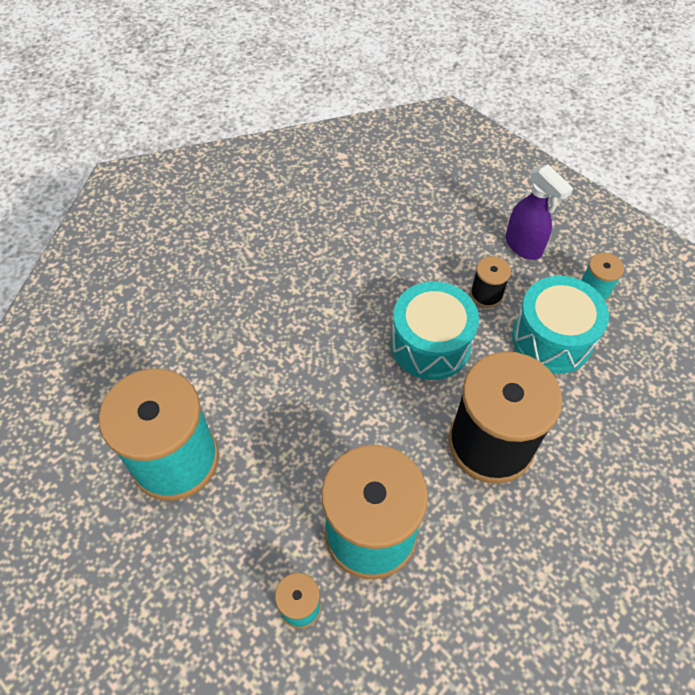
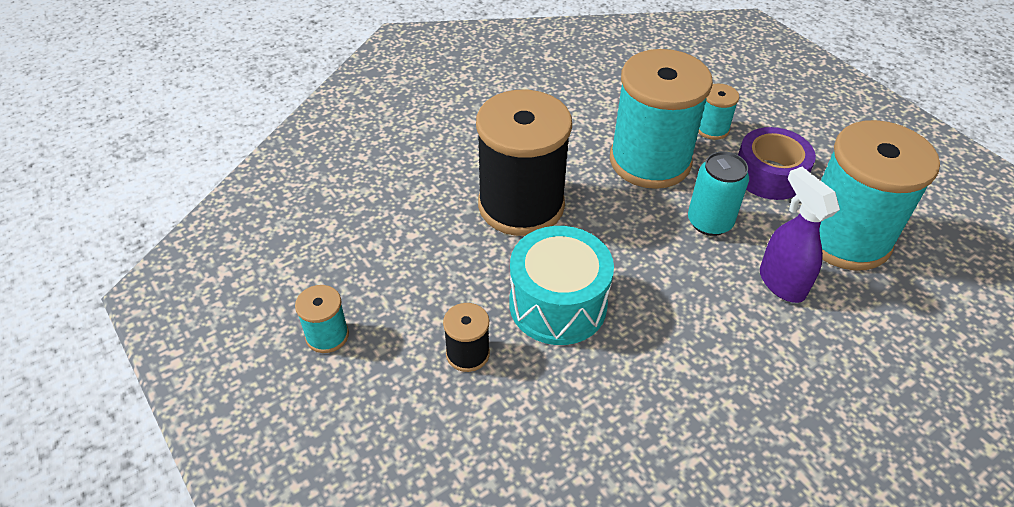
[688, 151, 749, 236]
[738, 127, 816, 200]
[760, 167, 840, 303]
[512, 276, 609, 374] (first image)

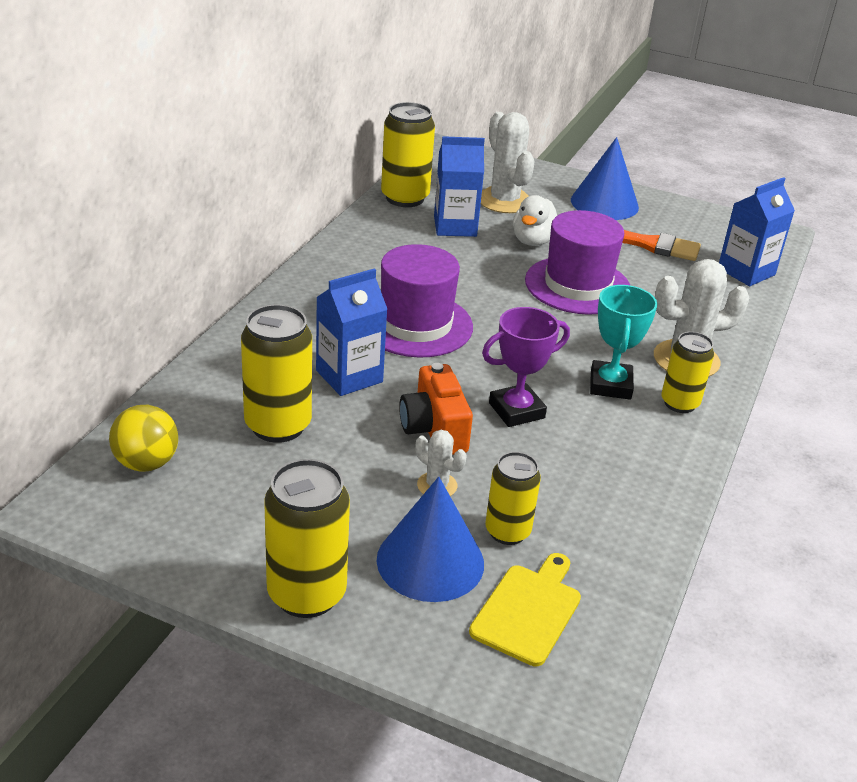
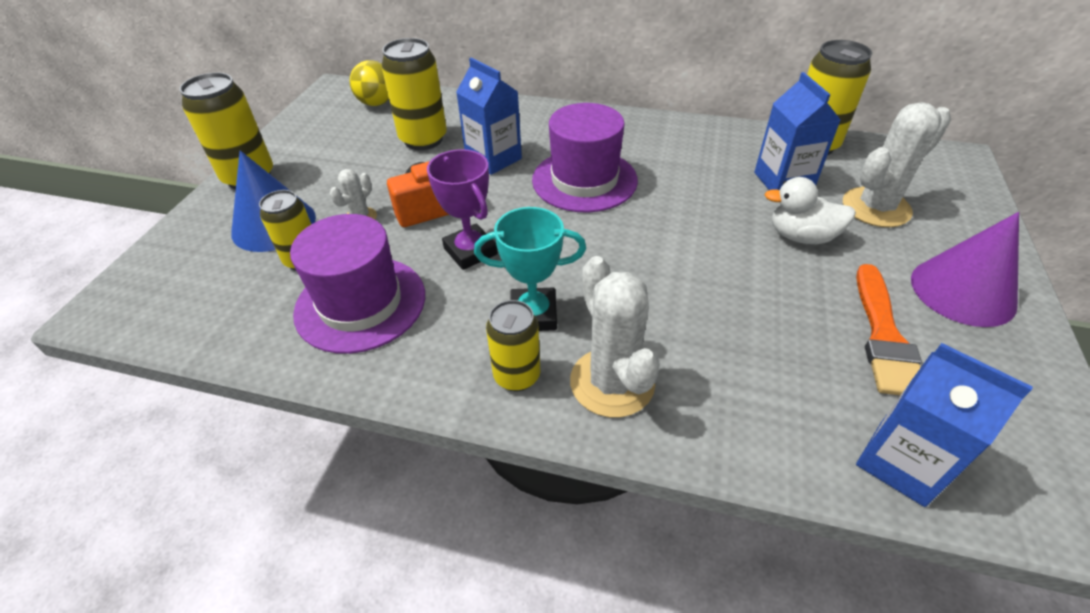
[290, 214, 425, 354]
[911, 212, 1019, 327]
[469, 553, 581, 666] (first image)

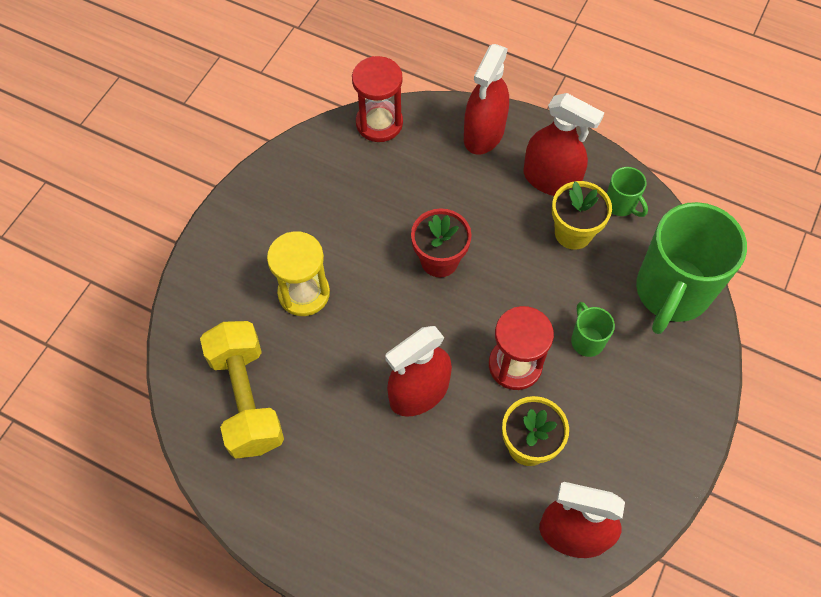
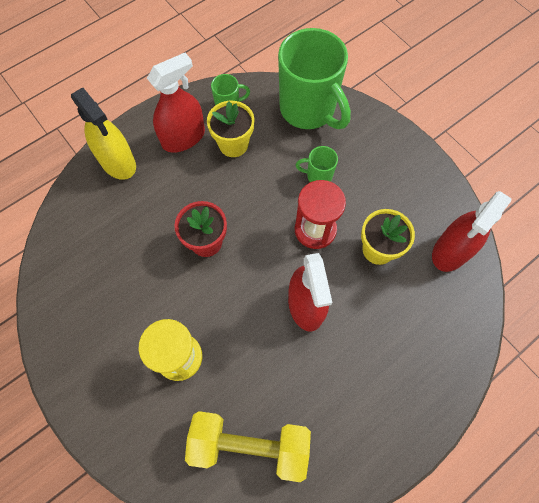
[71, 88, 136, 180]
[352, 56, 403, 142] (first image)

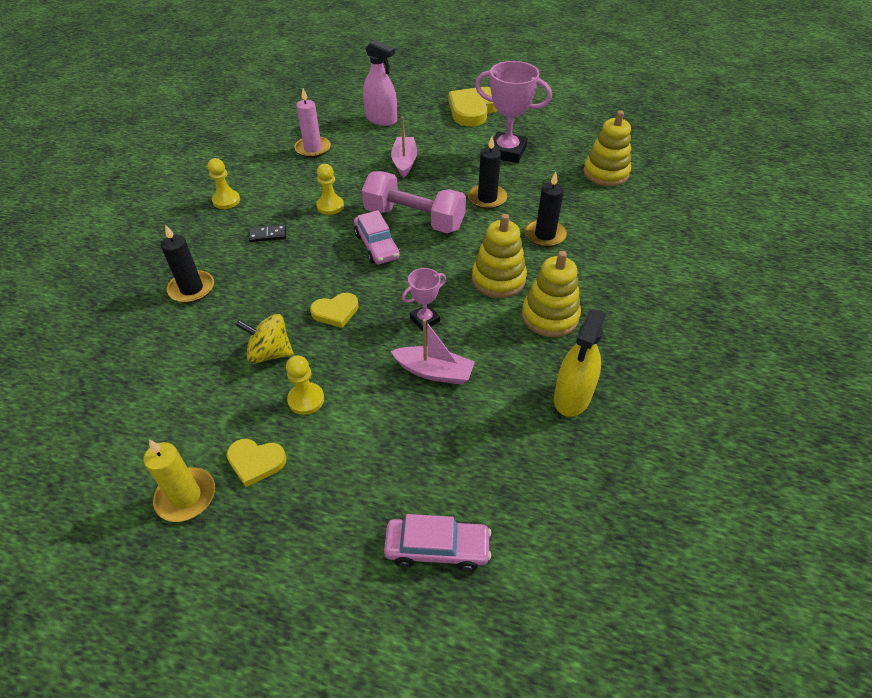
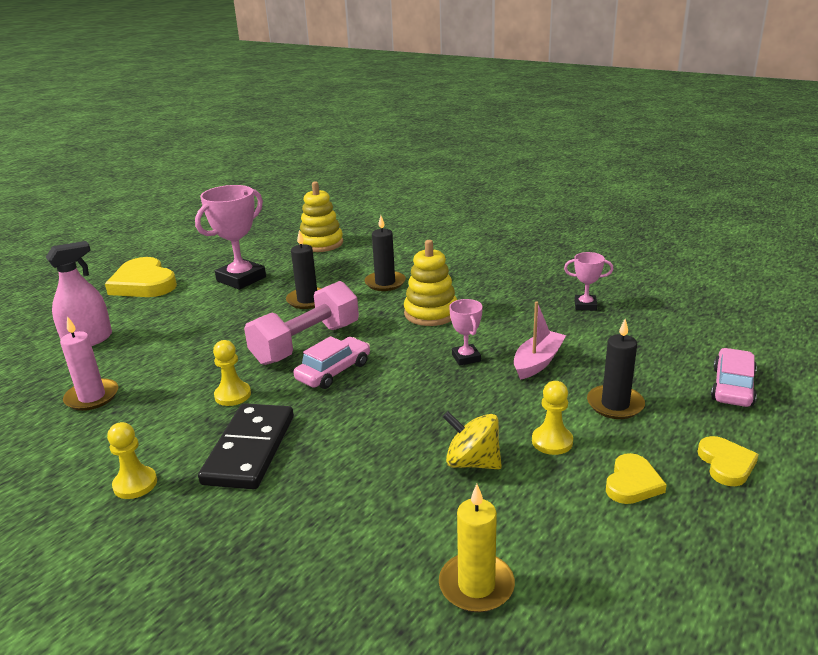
[198, 403, 294, 489]
[294, 336, 370, 389]
[439, 484, 515, 613]
[443, 411, 502, 469]
[564, 252, 614, 311]
[587, 319, 645, 419]
[697, 436, 759, 486]
[391, 116, 417, 178] (first image)
[522, 251, 581, 337] (first image)

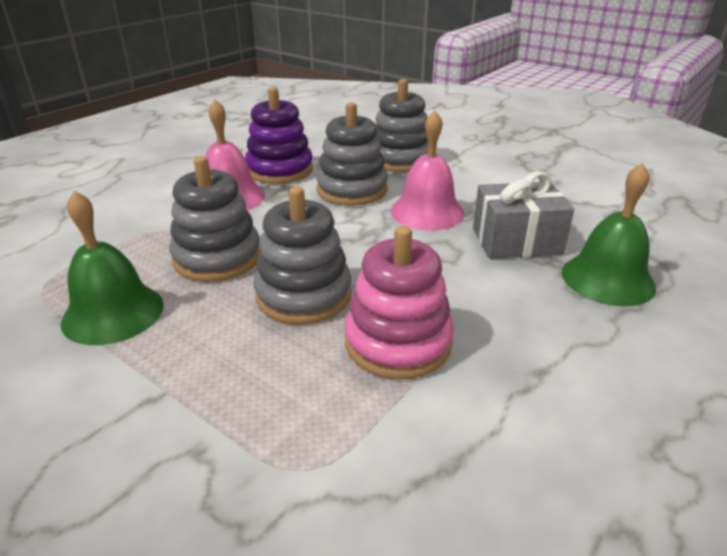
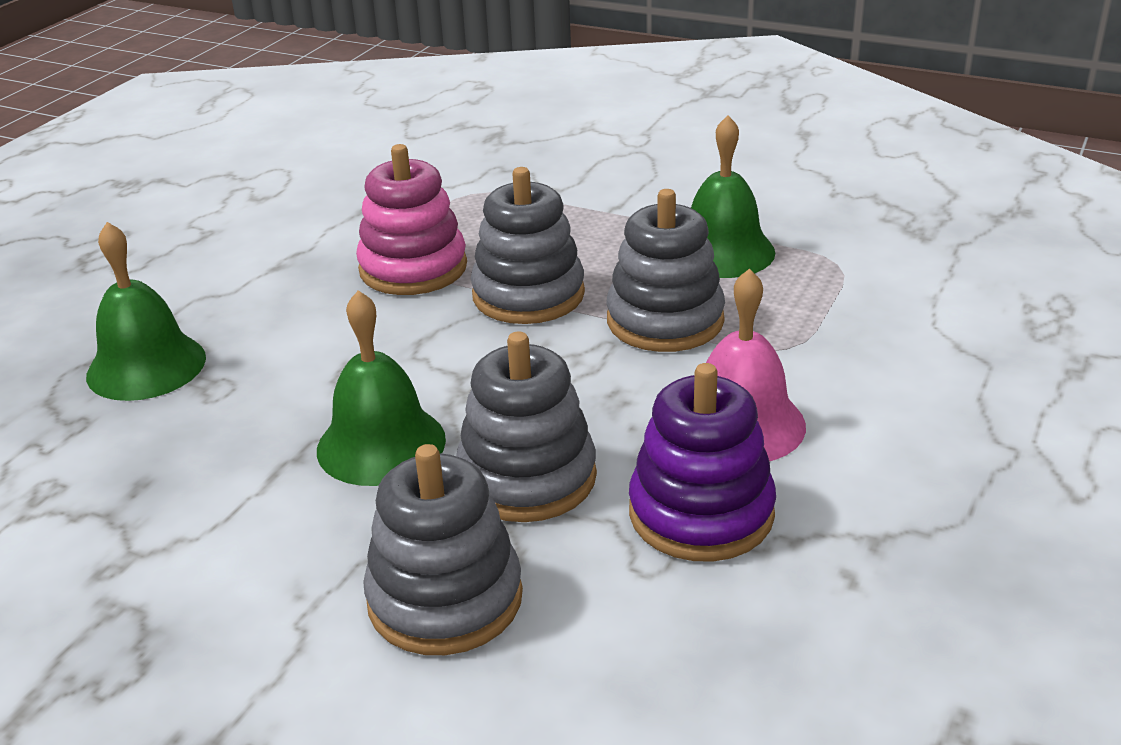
[317, 290, 446, 486]
[473, 171, 574, 259] (first image)

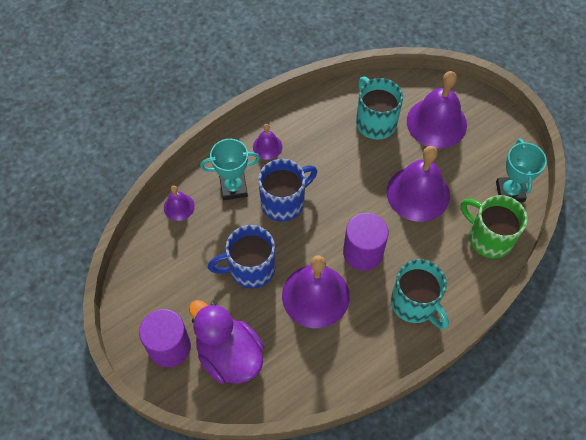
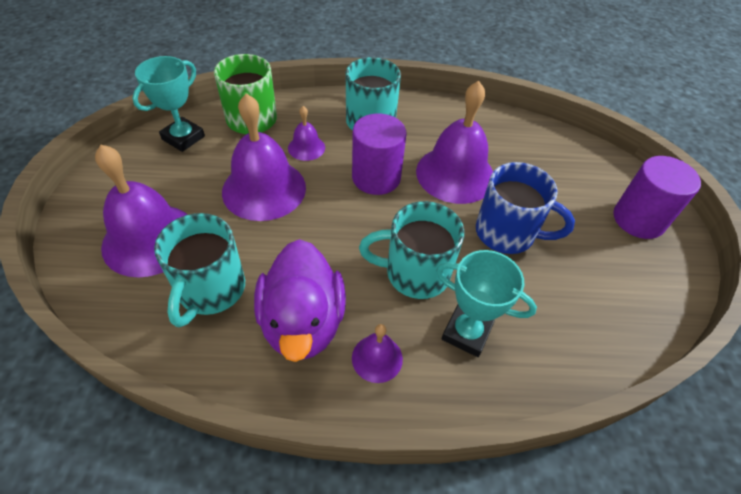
[254, 239, 346, 362]
[288, 106, 325, 161]
[359, 201, 465, 299]

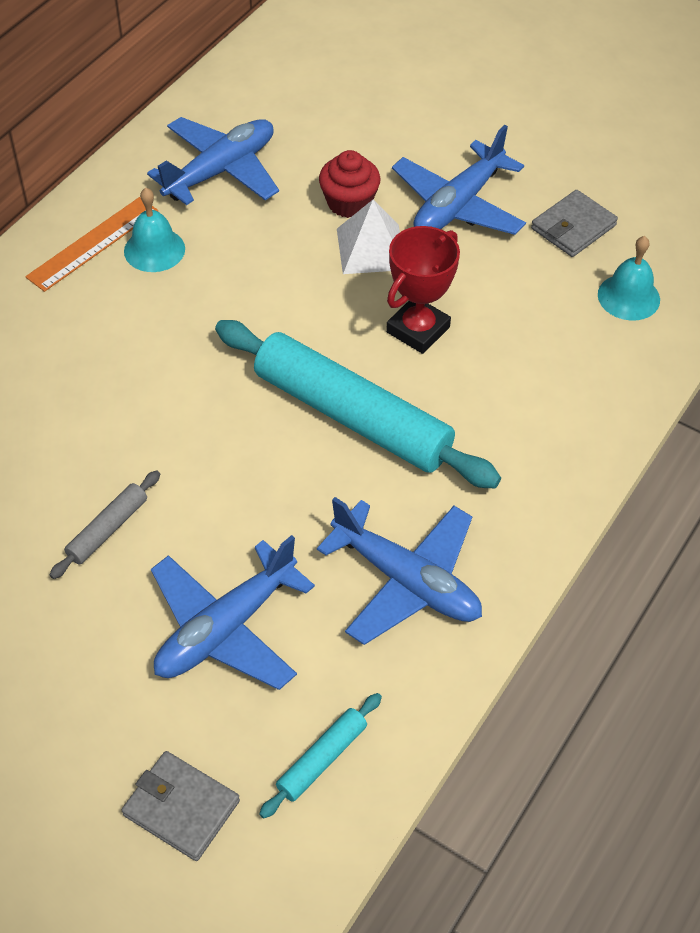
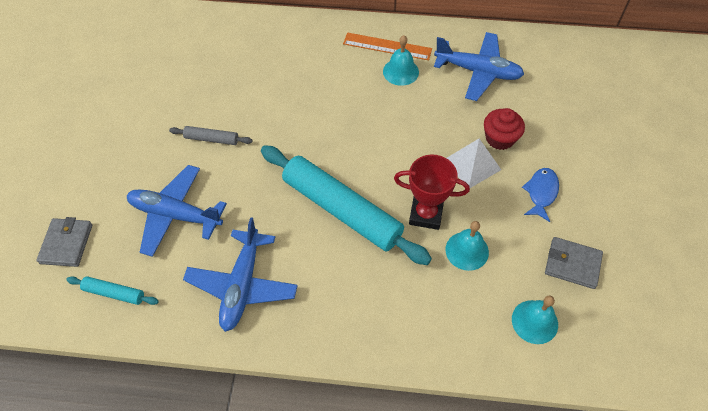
[261, 145, 432, 265]
[445, 221, 489, 271]
[522, 168, 559, 222]

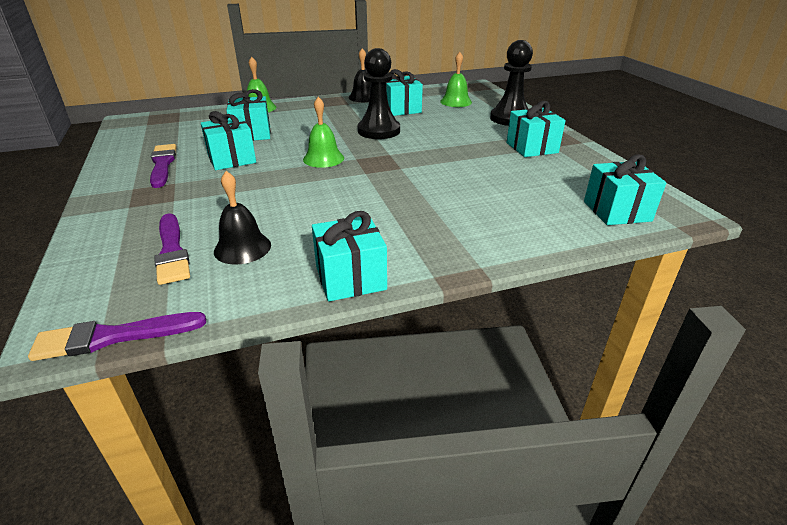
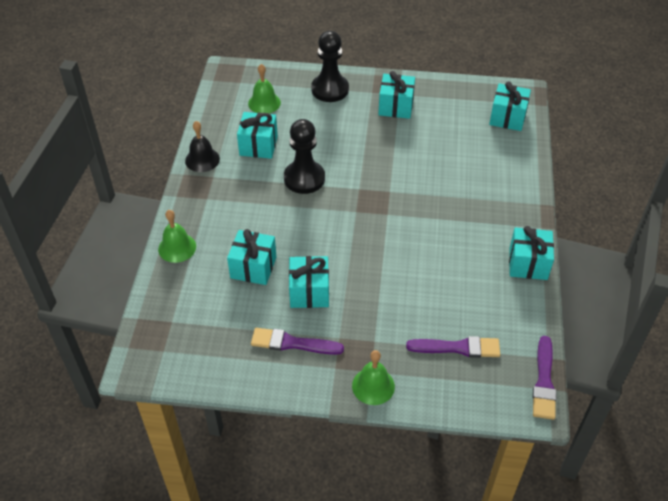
[352, 350, 395, 405]
[214, 171, 271, 264] (first image)

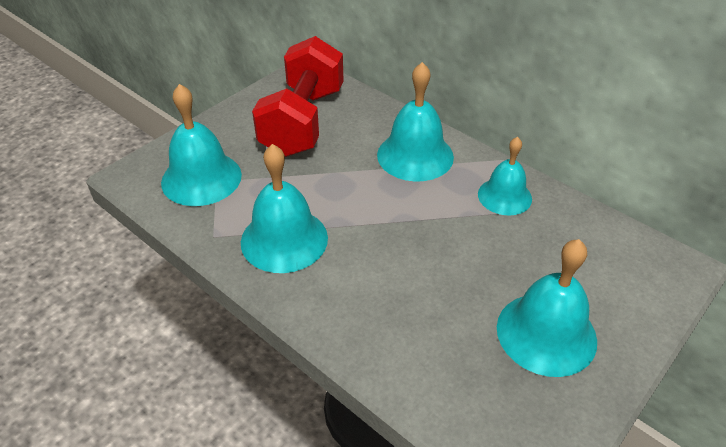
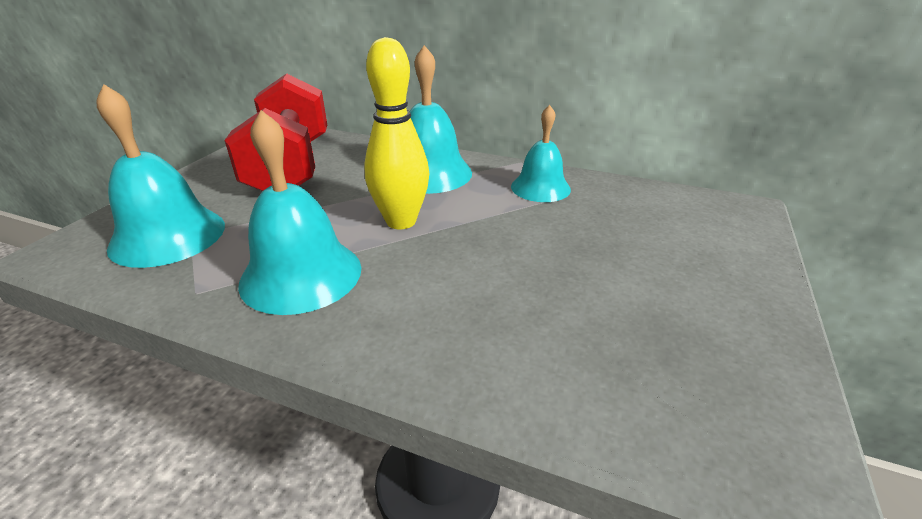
[364, 37, 429, 229]
[497, 239, 597, 377] (first image)

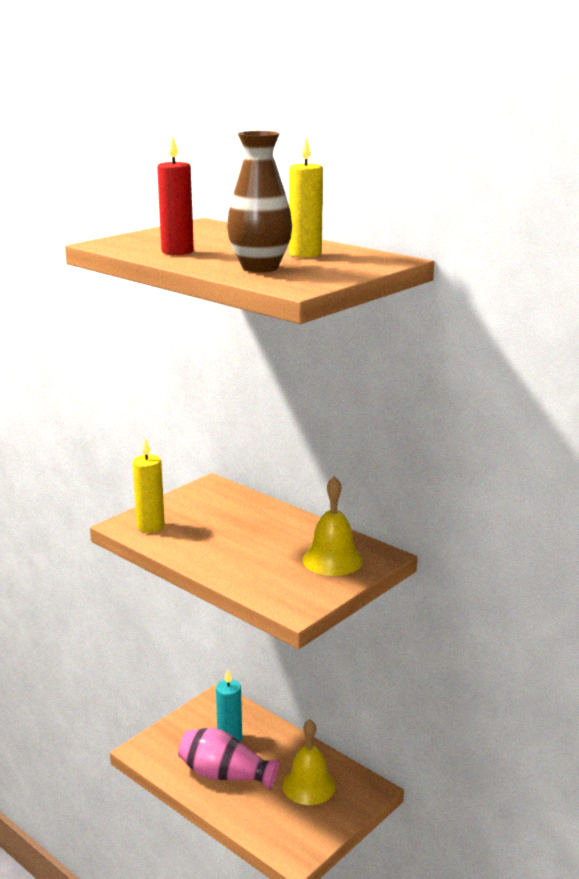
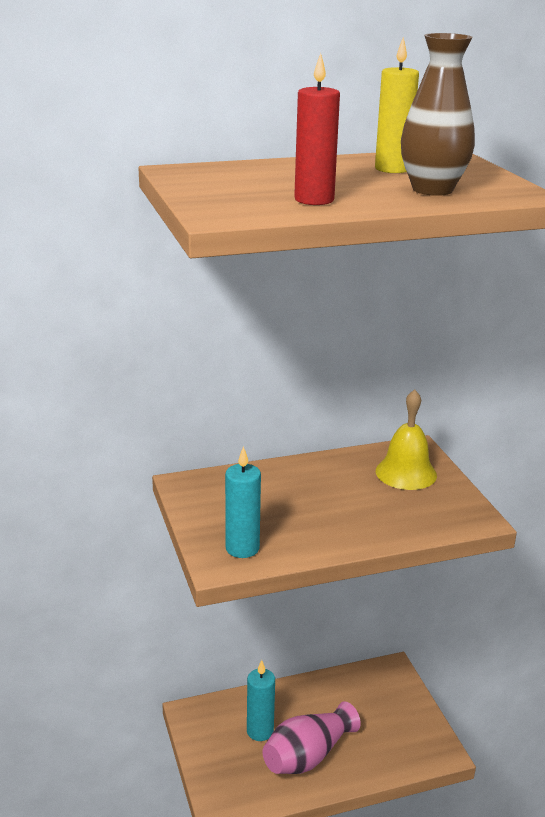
[225, 446, 261, 558]
[283, 720, 336, 805] (first image)

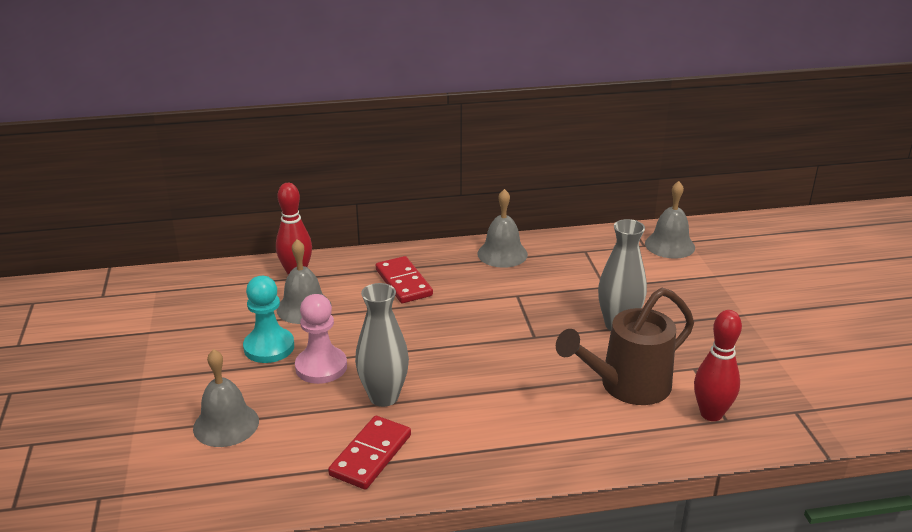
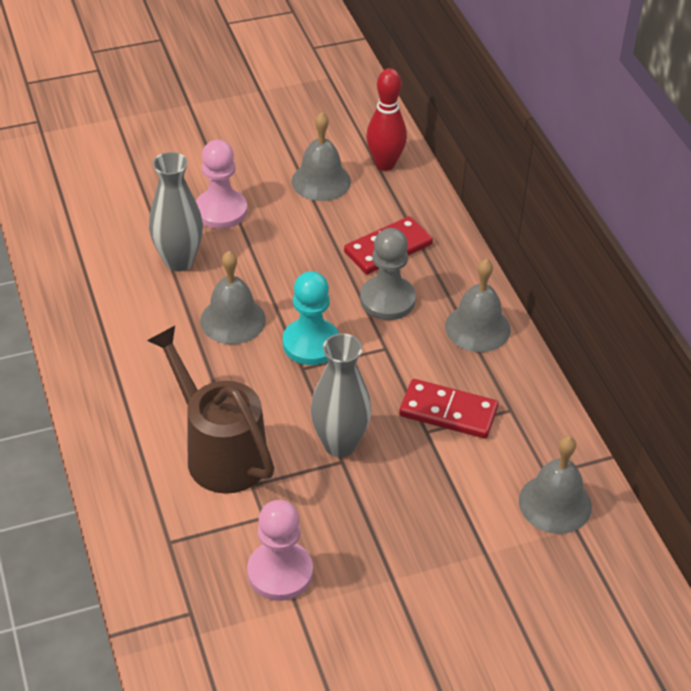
[200, 251, 266, 344]
[247, 500, 313, 601]
[283, 271, 339, 365]
[360, 228, 416, 320]
[399, 379, 498, 439]
[694, 310, 742, 421] (first image)

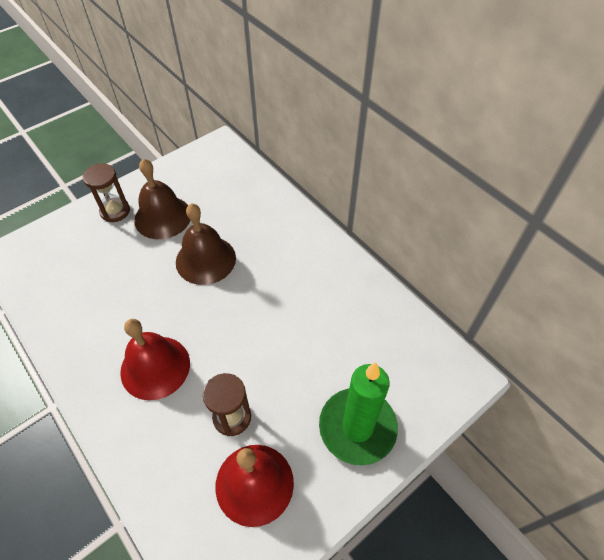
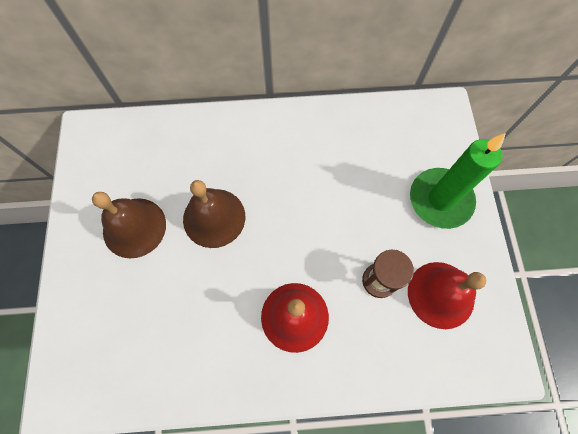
[83, 164, 130, 222] (first image)

